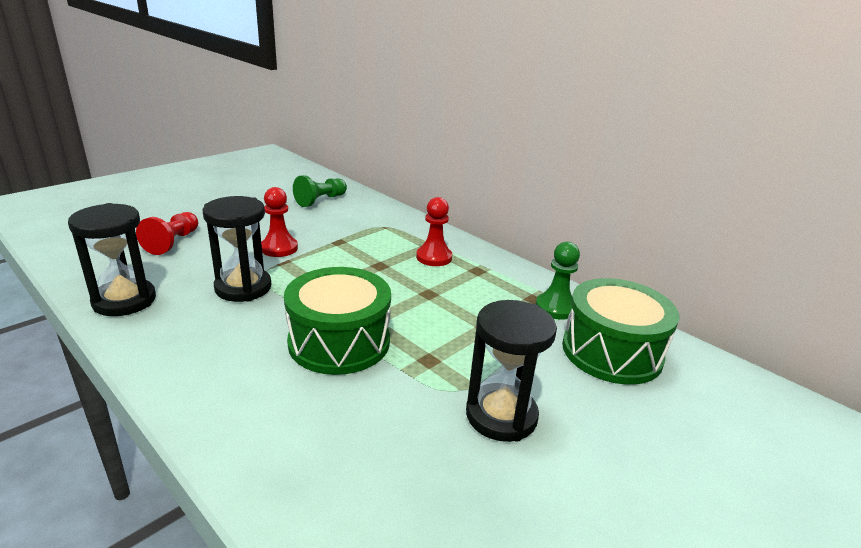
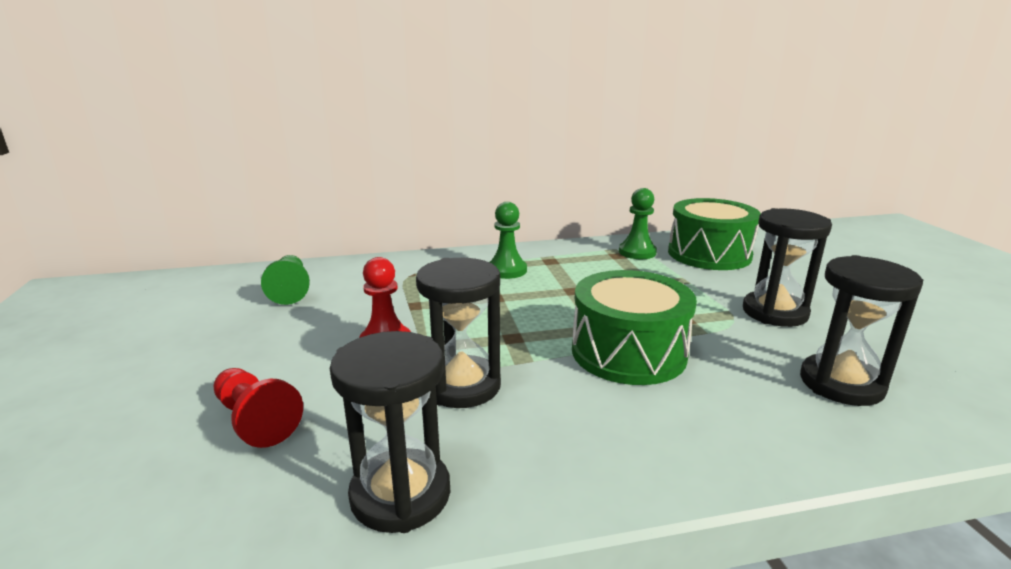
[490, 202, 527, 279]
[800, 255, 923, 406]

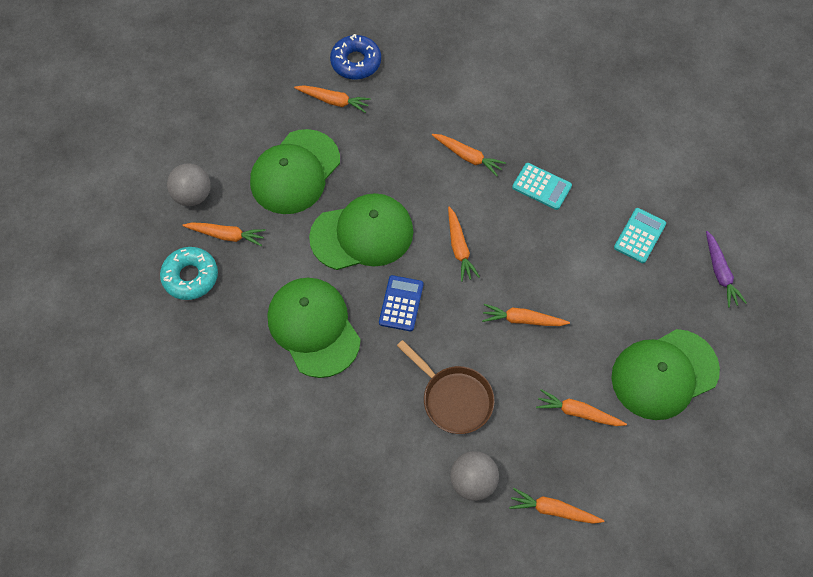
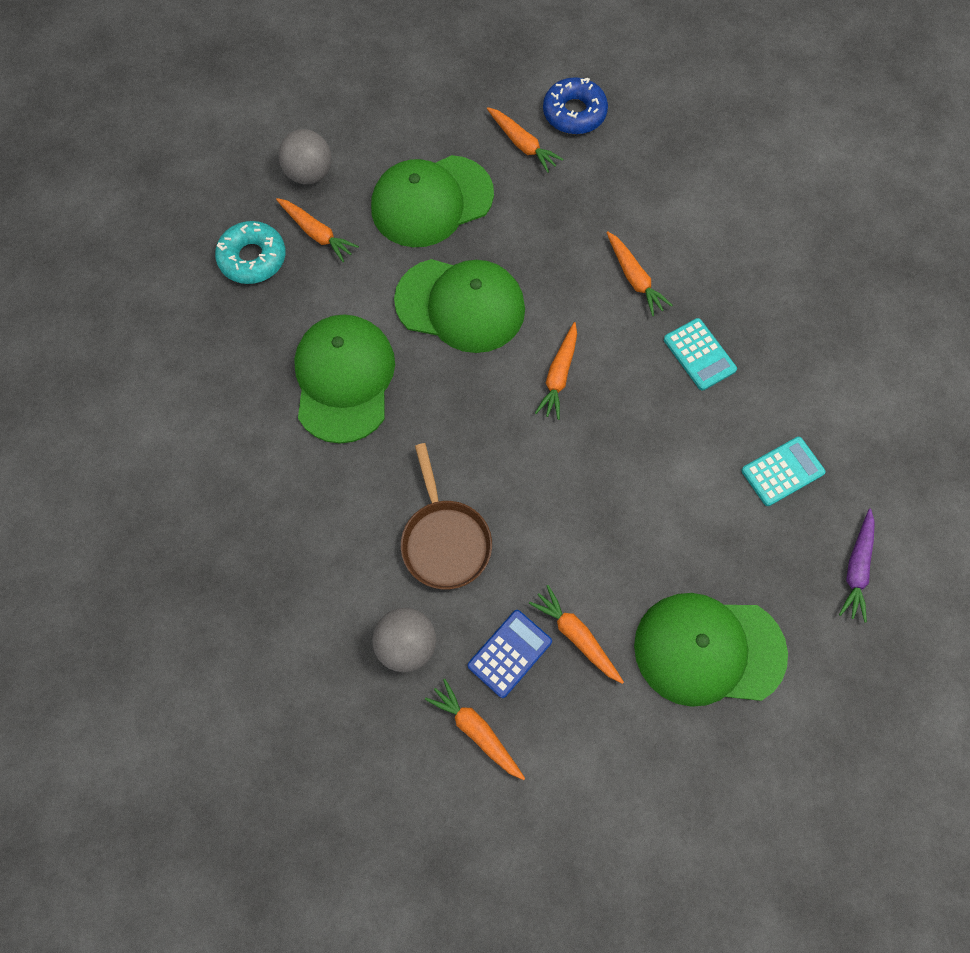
[468, 610, 552, 698]
[482, 304, 570, 326] (first image)

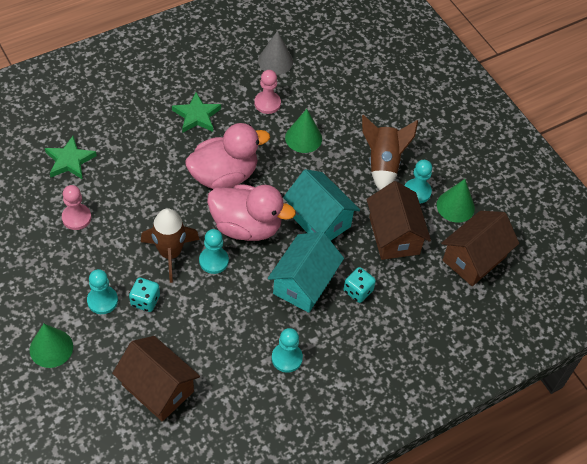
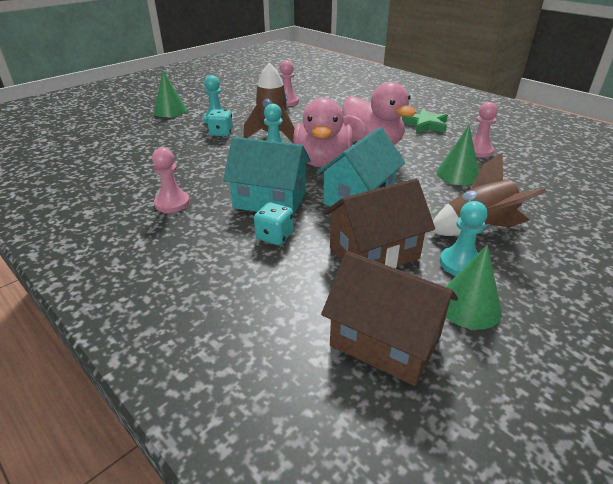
[152, 147, 190, 213]
[45, 136, 97, 179] (first image)
[112, 336, 200, 422] (first image)
[258, 30, 293, 75] (first image)

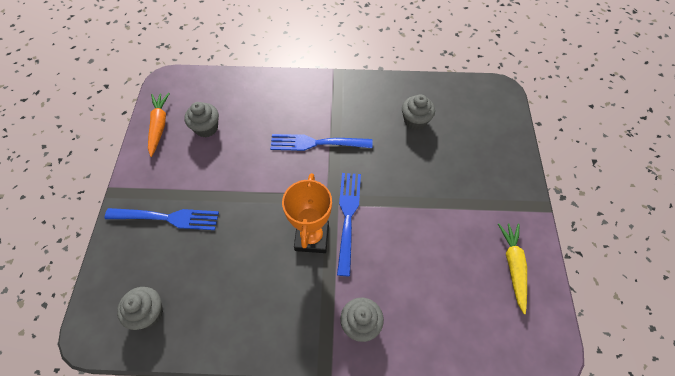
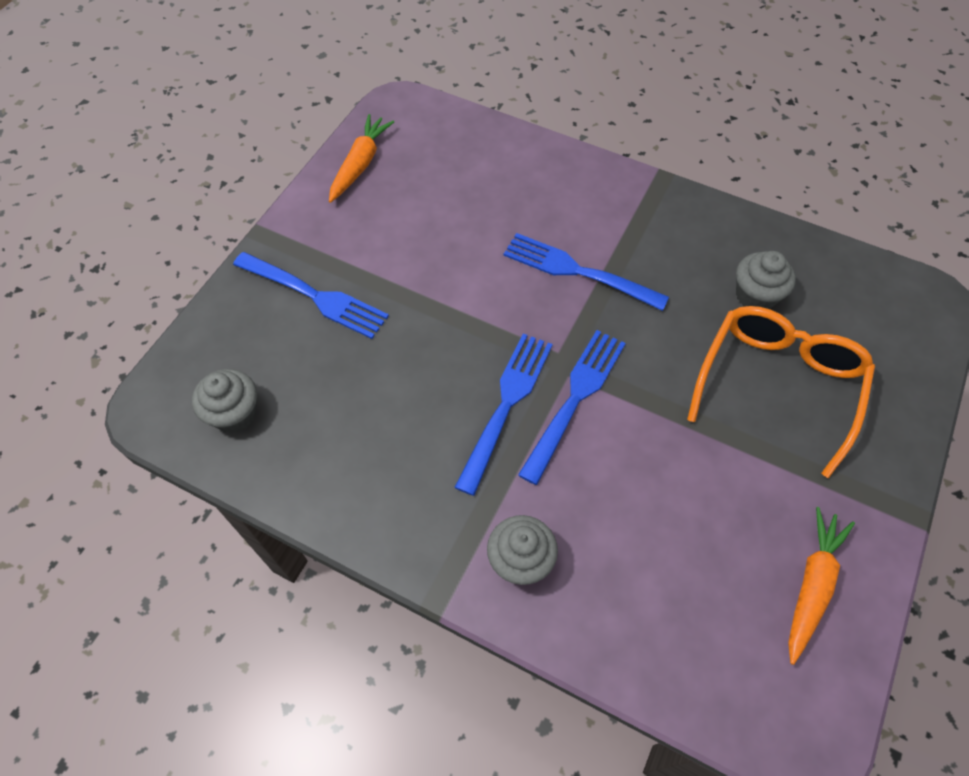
[454, 333, 553, 496]
[687, 306, 875, 478]
[788, 507, 855, 665]
[185, 102, 219, 137] (first image)

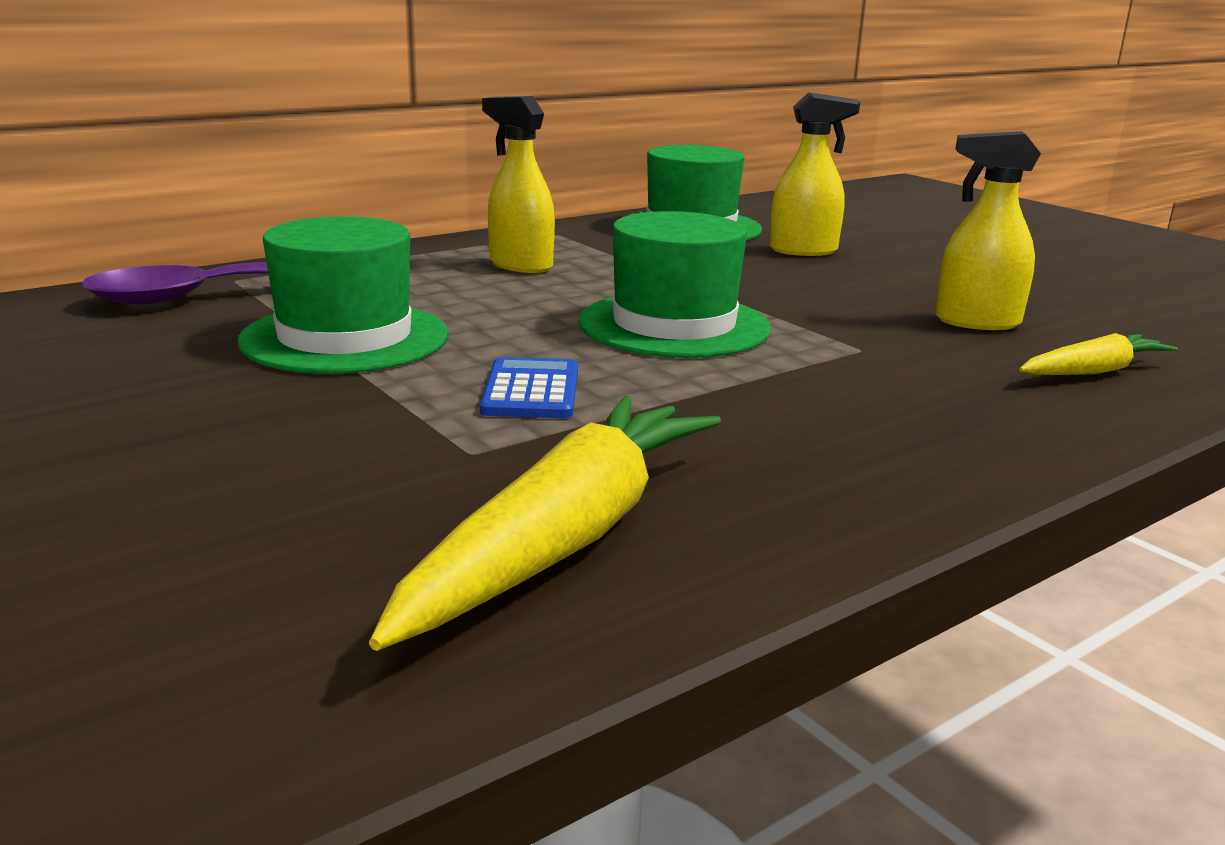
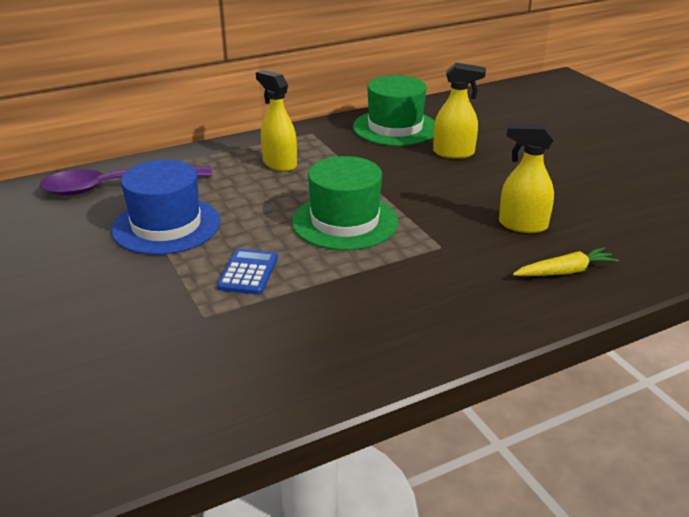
[111, 160, 220, 255]
[369, 396, 721, 651] (first image)

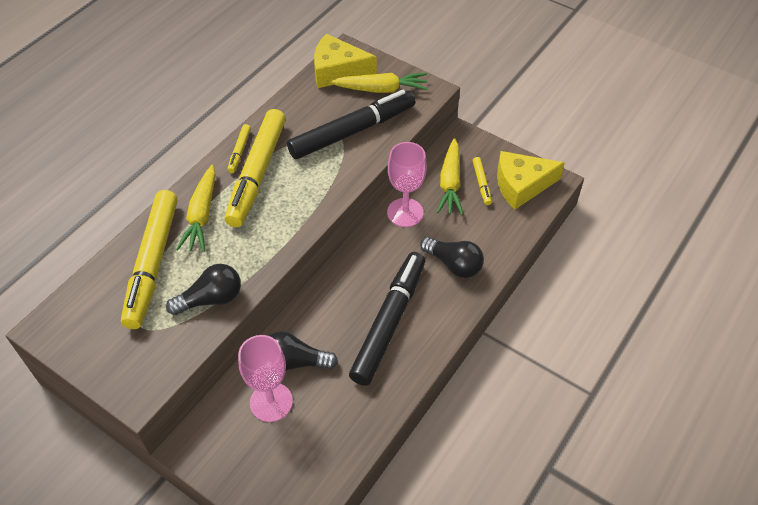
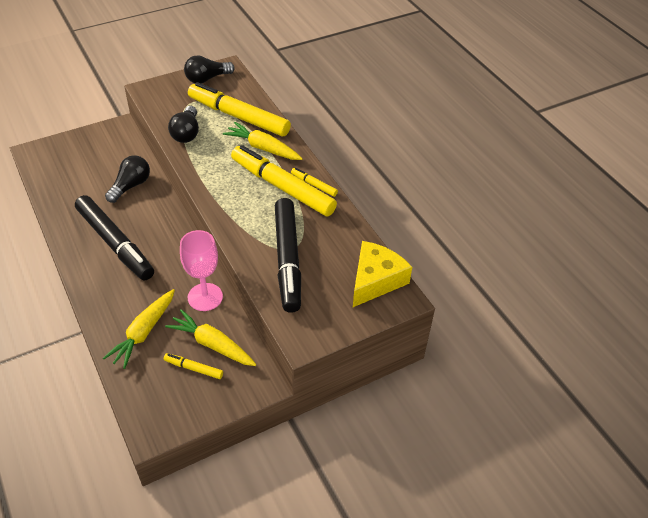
[103, 289, 175, 369]
[184, 55, 235, 84]
[238, 335, 293, 422] (first image)
[497, 151, 565, 210] (first image)

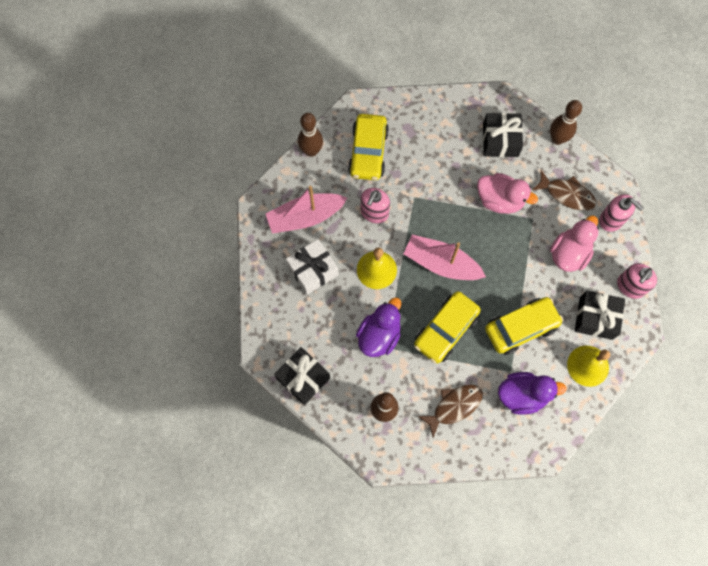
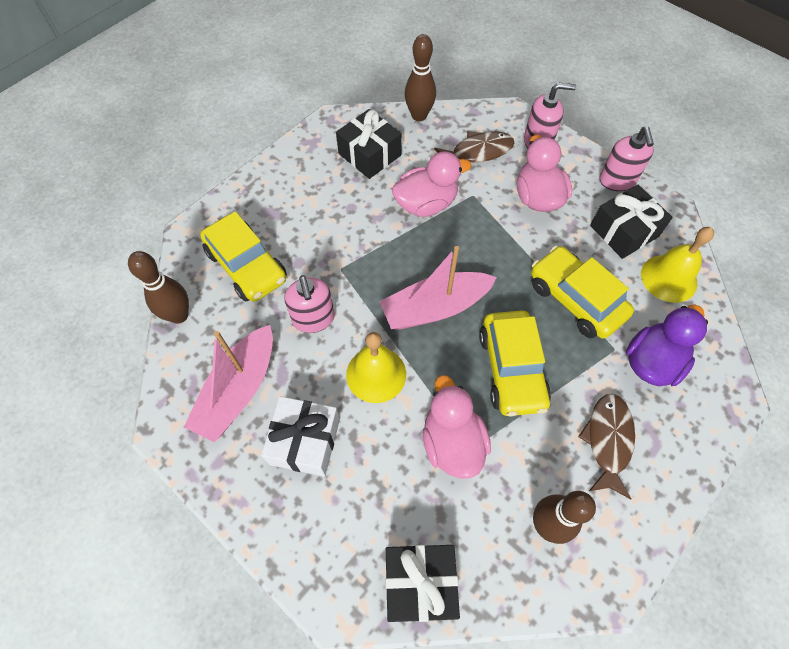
[423, 375, 491, 479]
[531, 246, 634, 339]

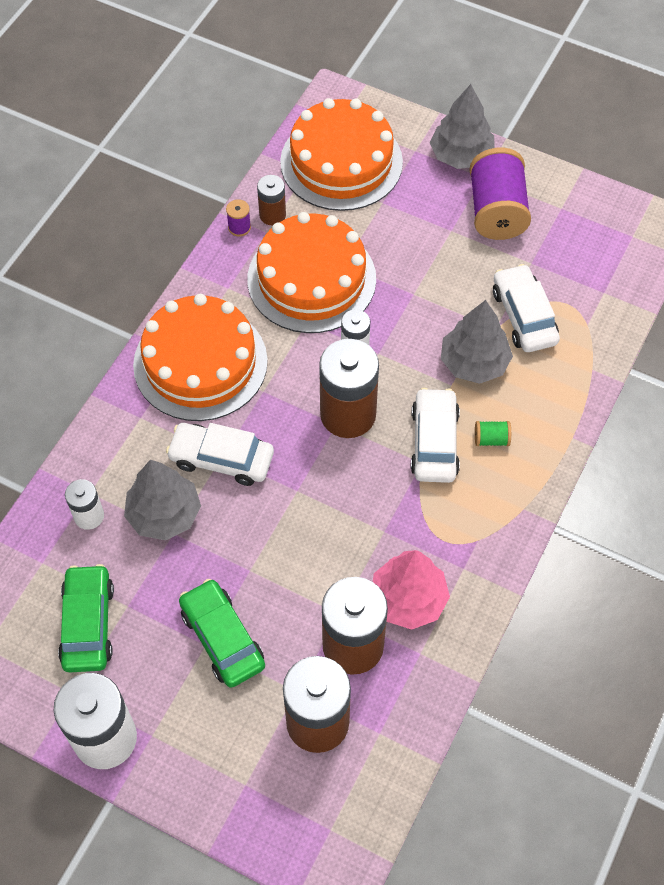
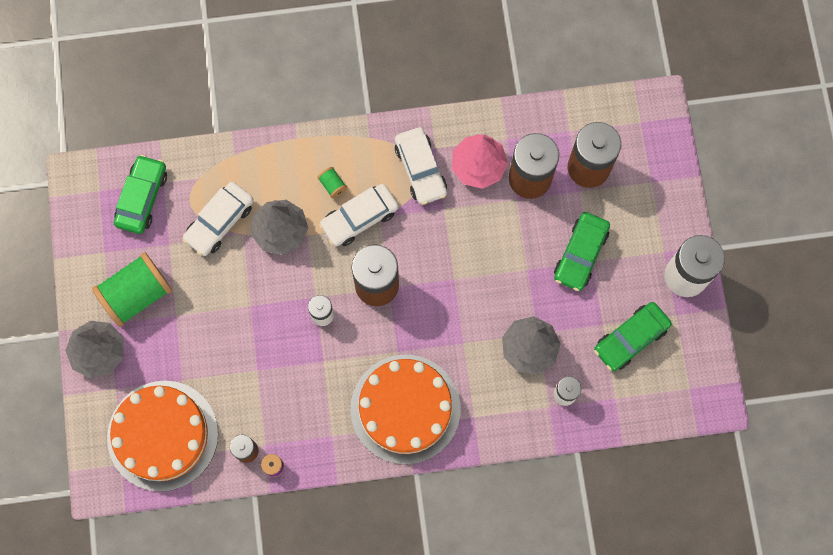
[92, 252, 172, 327]
[114, 155, 167, 234]
[395, 127, 447, 205]
[247, 212, 376, 333] (first image)

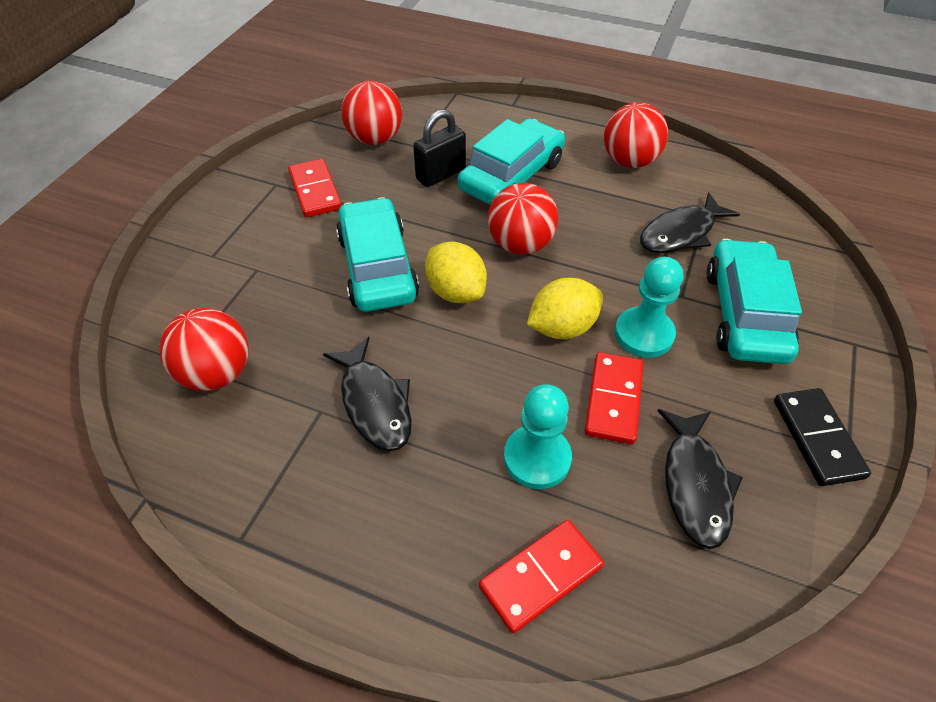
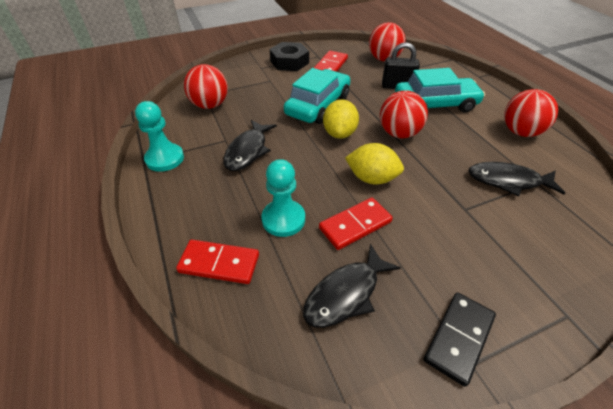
[135, 101, 184, 172]
[269, 42, 309, 71]
[707, 239, 802, 364] (first image)

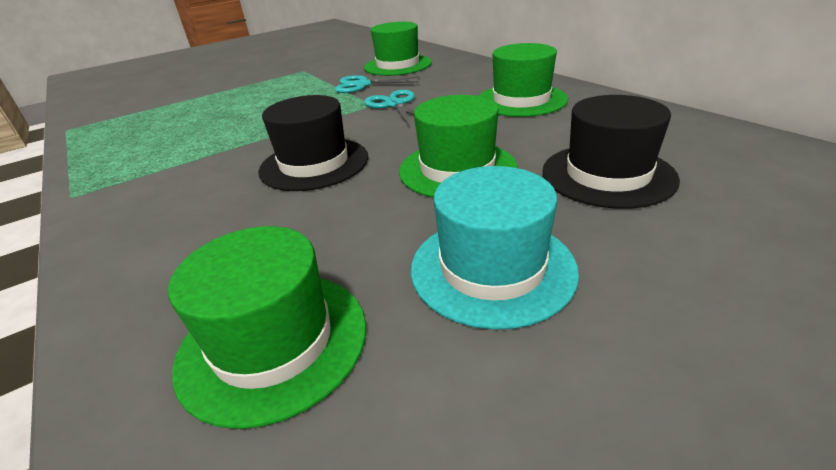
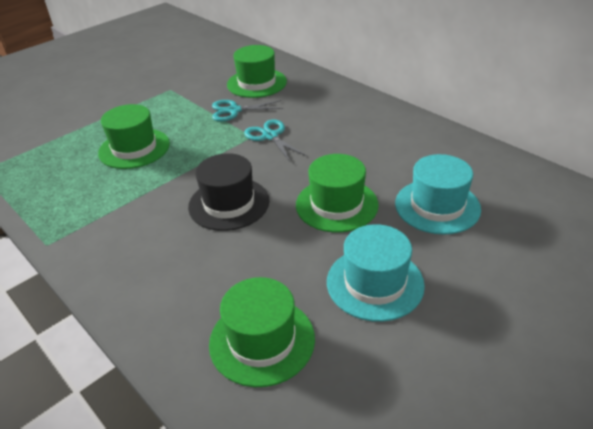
[98, 104, 170, 169]
[395, 154, 481, 235]

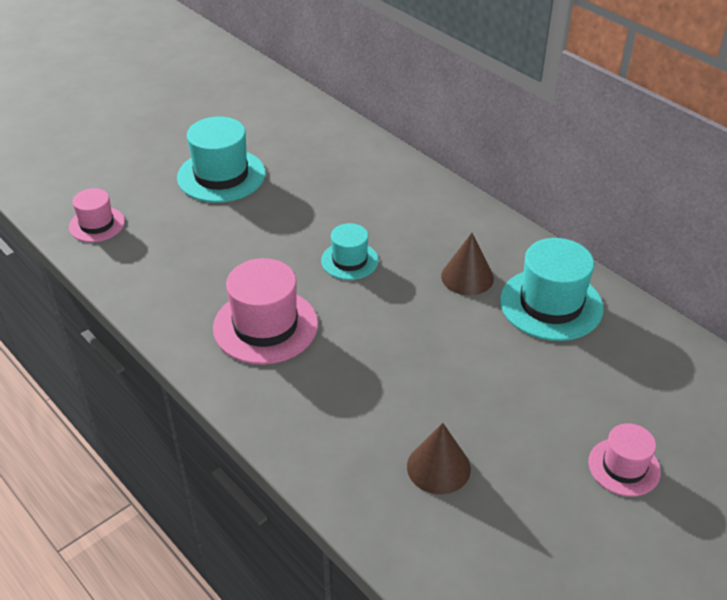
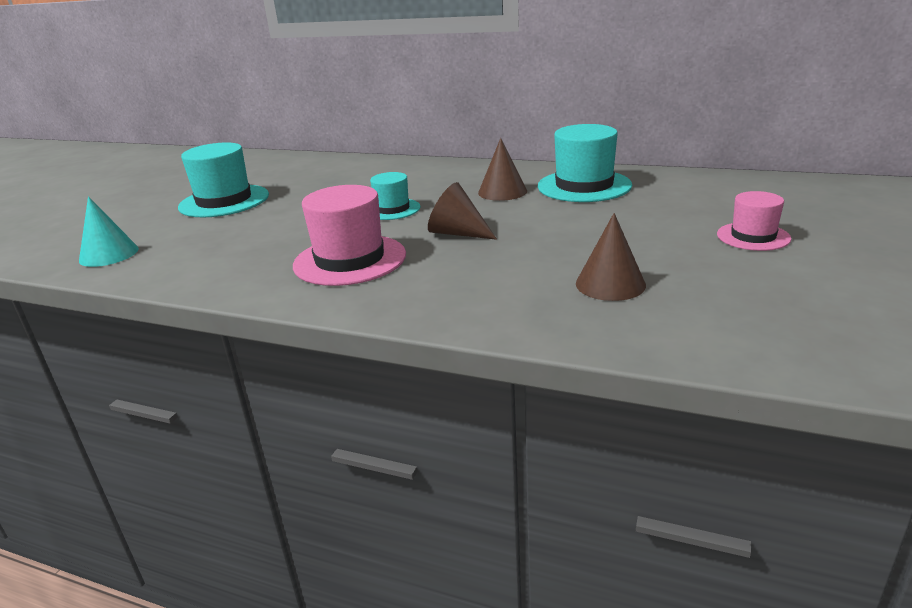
[79, 196, 139, 267]
[428, 182, 497, 240]

